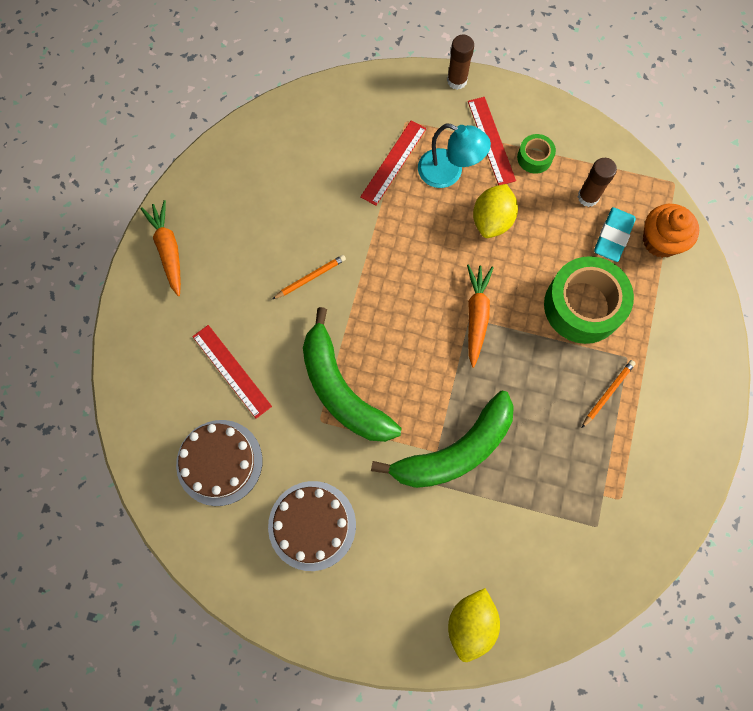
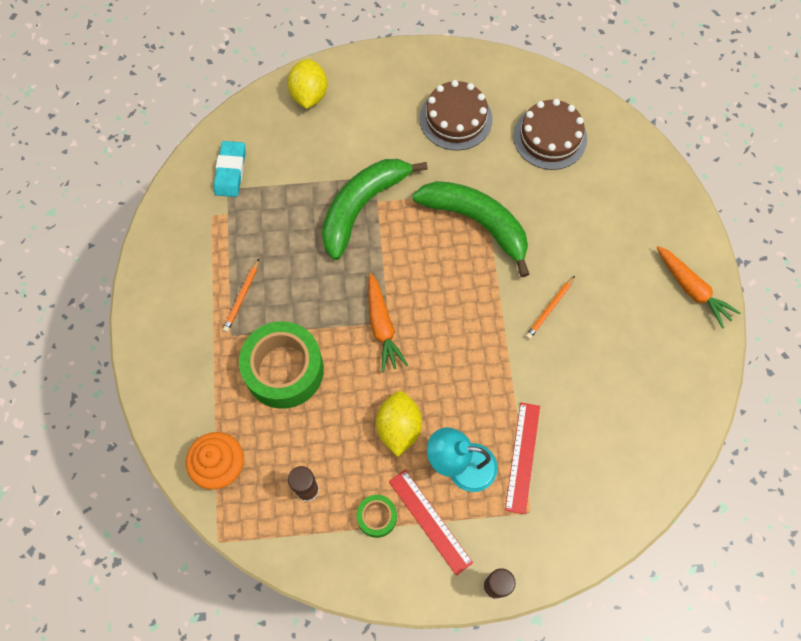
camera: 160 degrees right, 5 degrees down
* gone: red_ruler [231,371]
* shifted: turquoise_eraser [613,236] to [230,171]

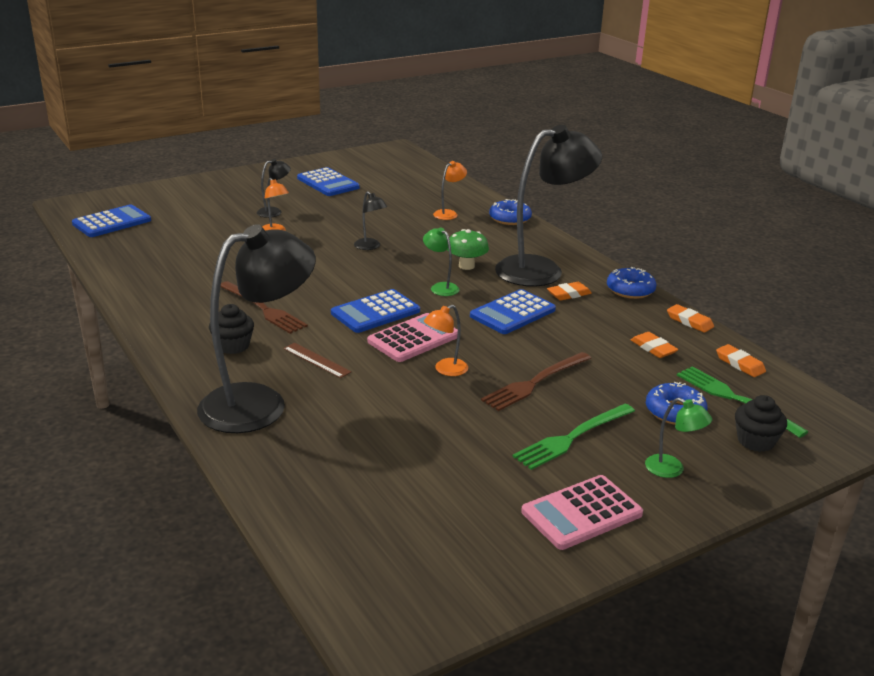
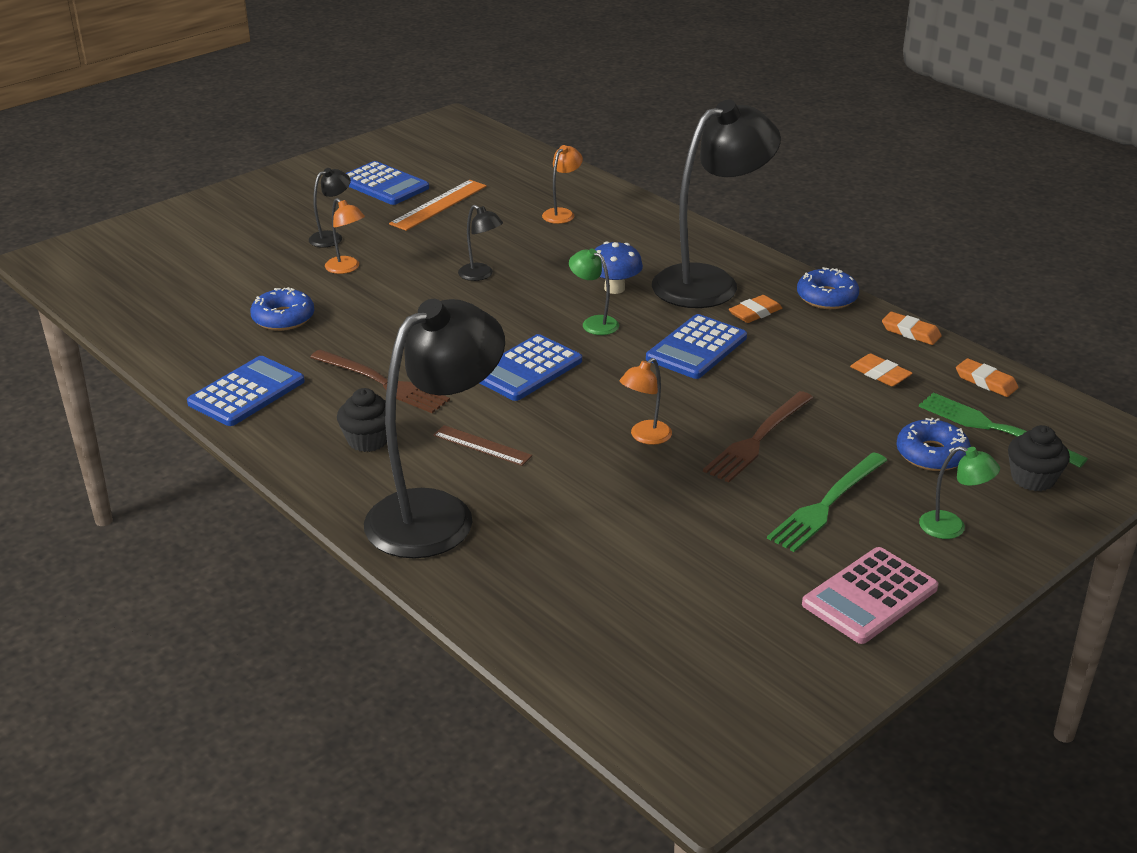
camera: 10 degrees left, 5 degrees up
* shifted: blue_calculator [112,222] to [246,392]
* gone: pink_calculator [413,339]
* repainted: green_mushroom [466,266] to blue_mushroom [614,288]
* shifted: blue_donut [510,219] to [283,318]
* new: orange_ruler [438,205]

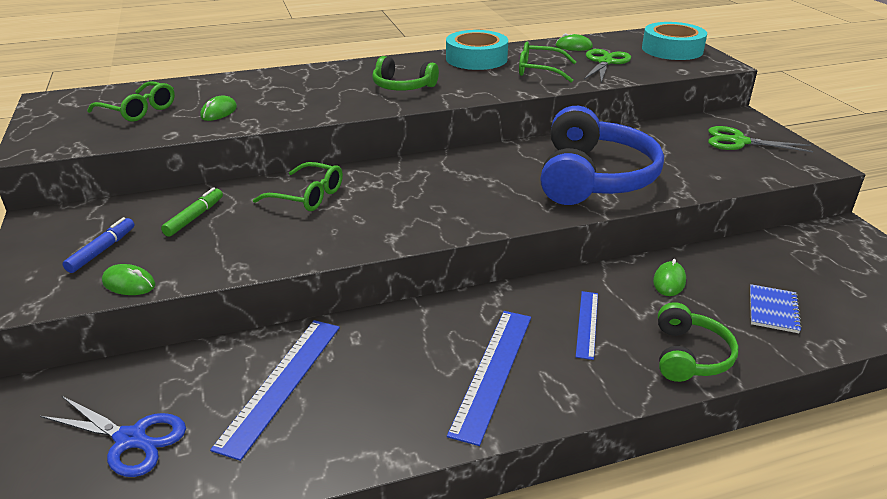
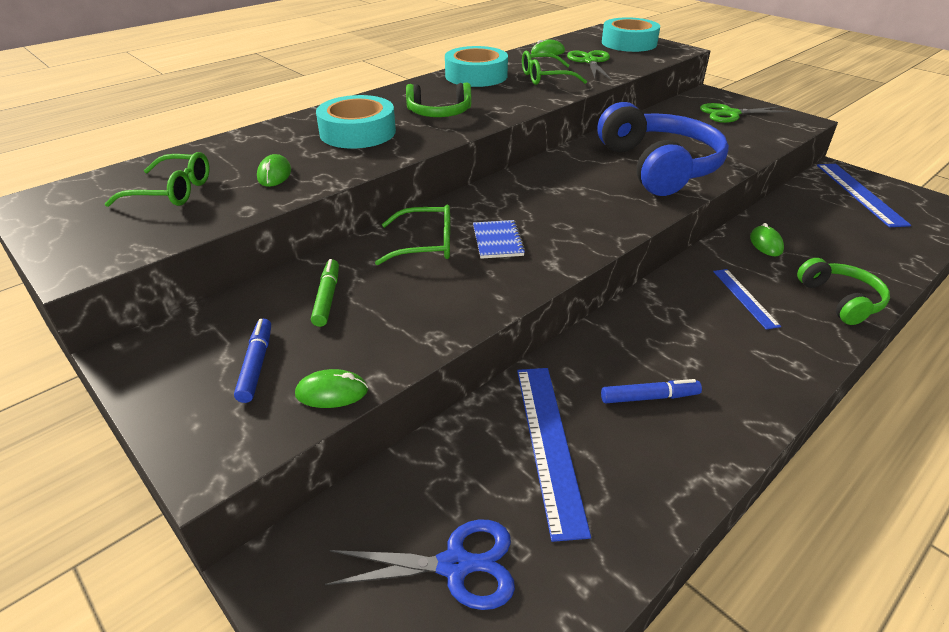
camera: 25 degrees left, 5 degrees up
* shifted: blue_ruler [492,372] to [859,193]
* shifted: blue_notebook [773,310] to [498,241]
* new: turquoise_tape [357,132]
* new: blue_marker [648,397]

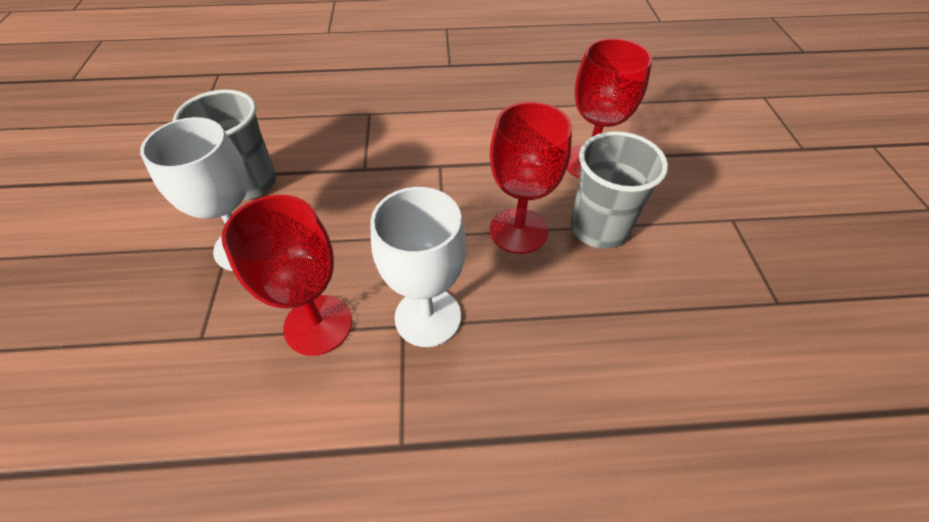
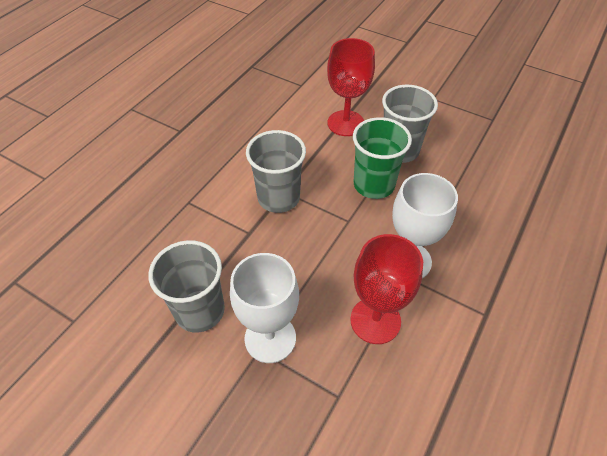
camera: 55 degrees left, 0 degrees up
* swapped: red_goblet [518,230] to green_cup [374,184]
* new: grey_cup [278,198]

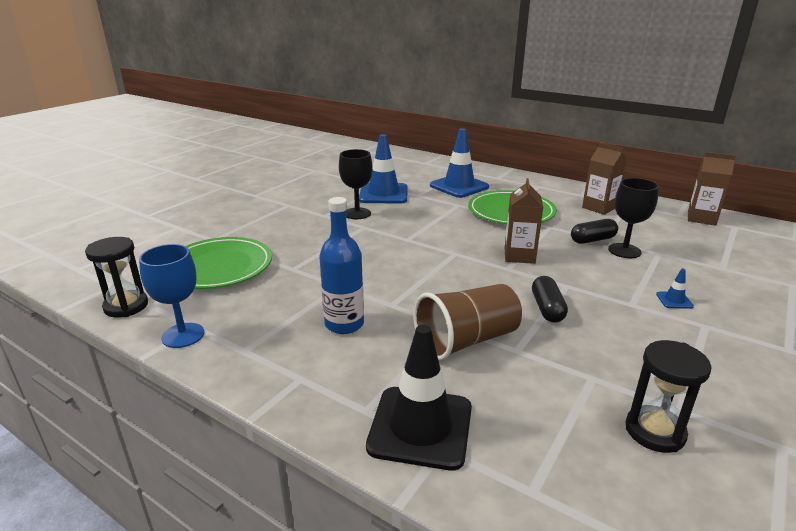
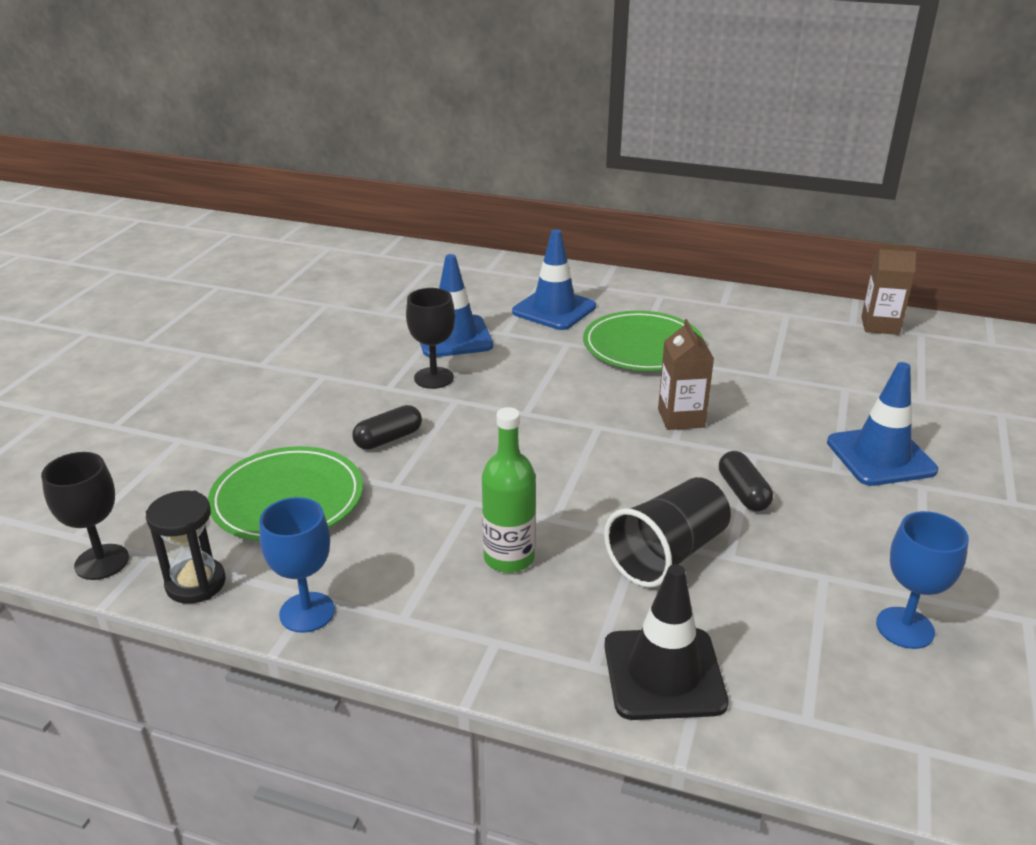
camera: 15 degrees left, 5 degrees up
* repainted: blue_bottle [344,324] to green_bottle [509,558]
* repainted: brown_cup [466,340] to black_cup [667,554]
* shifted: black_capsule [592,240] to [388,439]
* gone: brown_carton [599,208]
* shifted: black_goblet [624,251] to [102,562]
* swapped: black_hourglass [654,431] to blue_goblet [905,628]
* scaled: blue_traffic_cone [674,300] = [880,456] x2.44

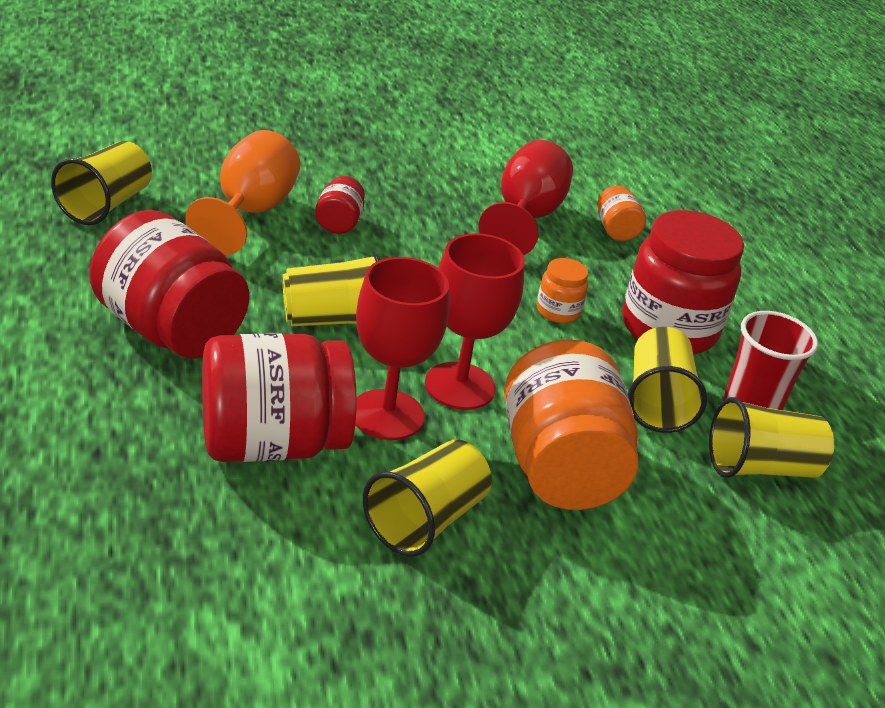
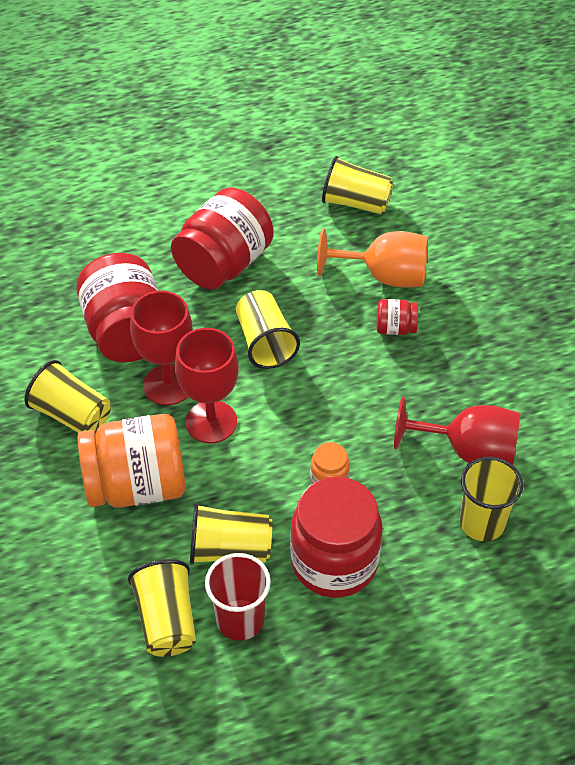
camera: 90 degrees right, 15 degrees up
* swapped: orange_jar [616,230] to yellow_cup [482,523]

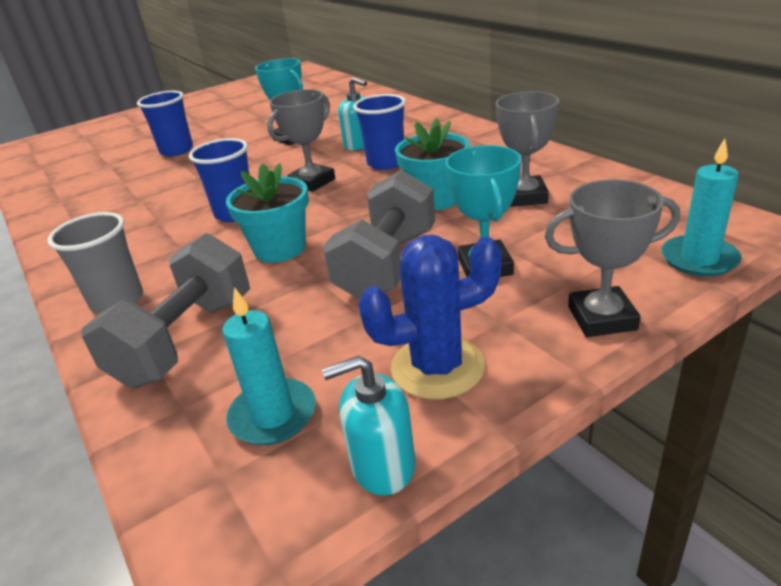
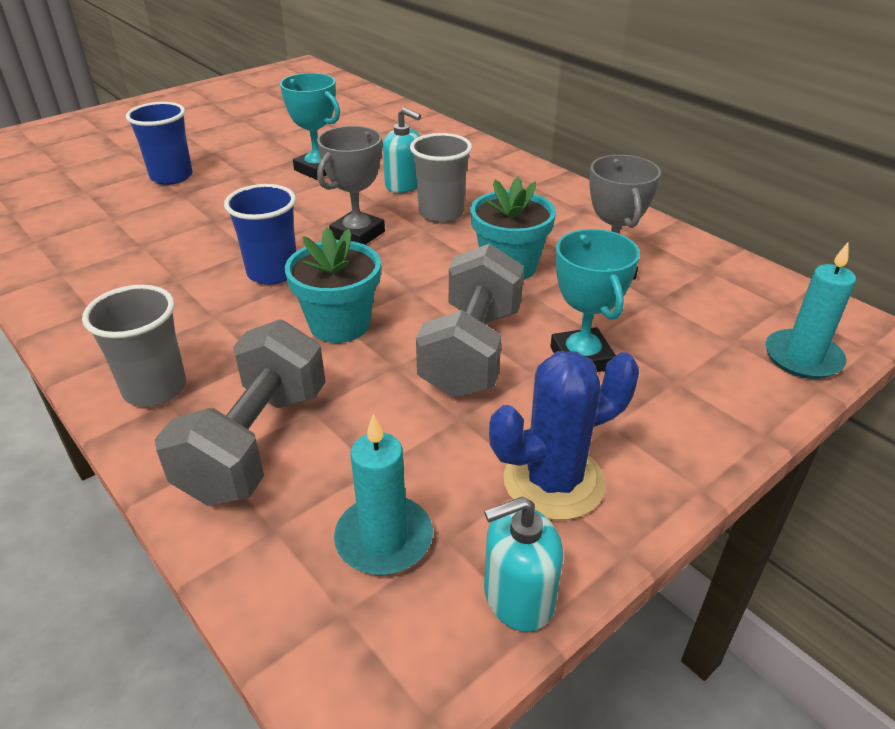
camera: 10 degrees left, 5 degrees up
* repainted: blue_cup [386,163] to grey_cup [441,213]
* gone: grey_trophy [602,318]

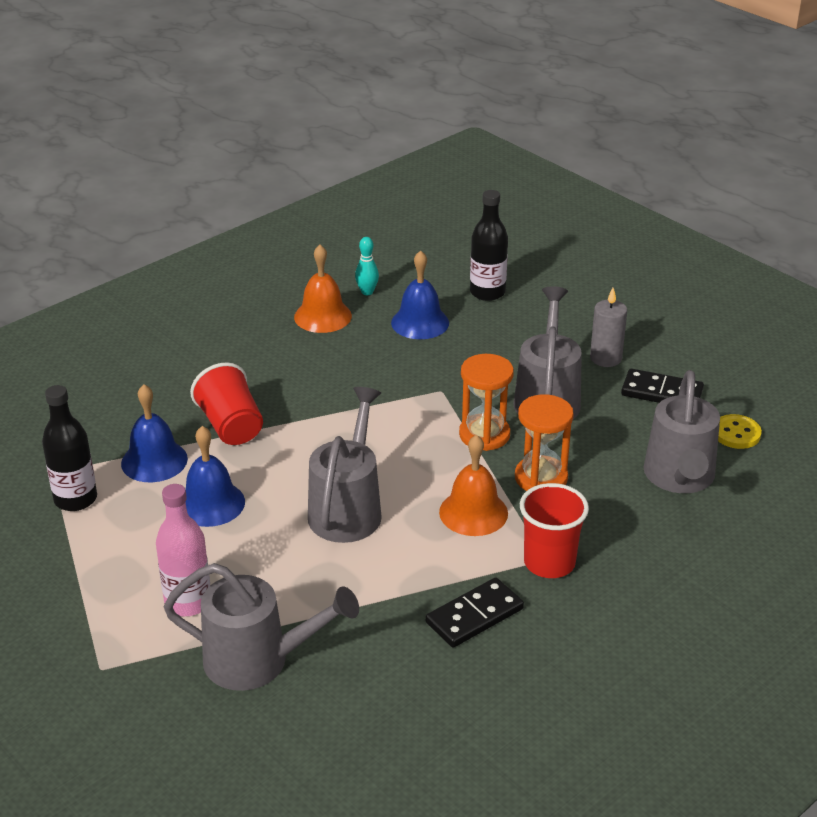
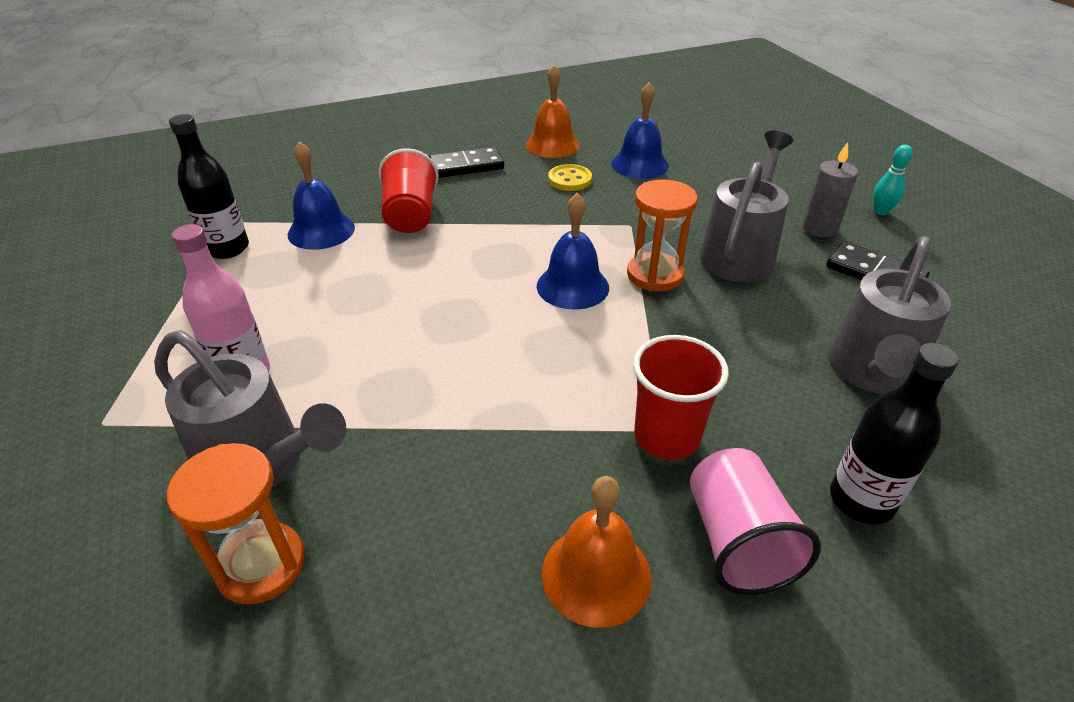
camera: 20 degrees right, 5 degrees up
* shifted: blue_bell [210,503] to [572,286]
* gone: grey_watering_can [348,508]
* shifted: turquoise_bowling_pin [367,292] to [881,211]
* shifted: black_domino [474,616] to [466,166]
* shifted: orange_bell [473,512] to [596,574]
* shifted: black_bottle [487,292] to [861,500]
* shifted: orange_hourglass [541,478] to [261,565]
* shifted: yellow_button [736,433] to [569,179]
* new: pink_cup [737,541]

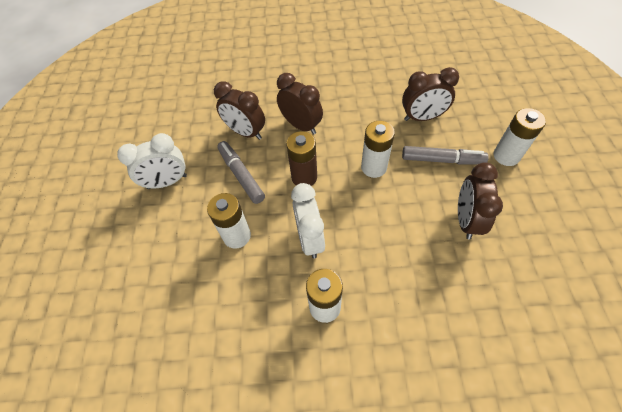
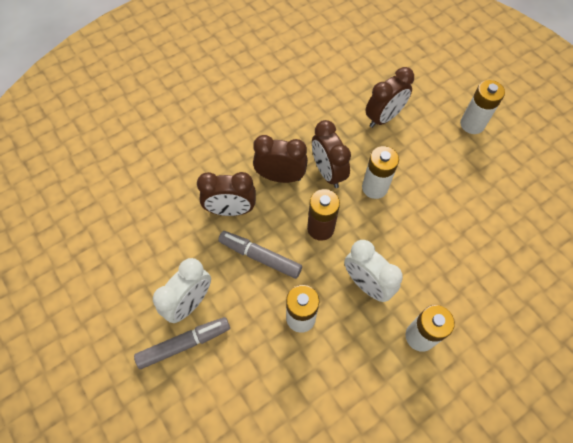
camera: 35 degrees left, 5 degrees up
* shifted: grey_marker [442,160] to [184,344]
* shifted: brown_clock [466,220] to [327,172]

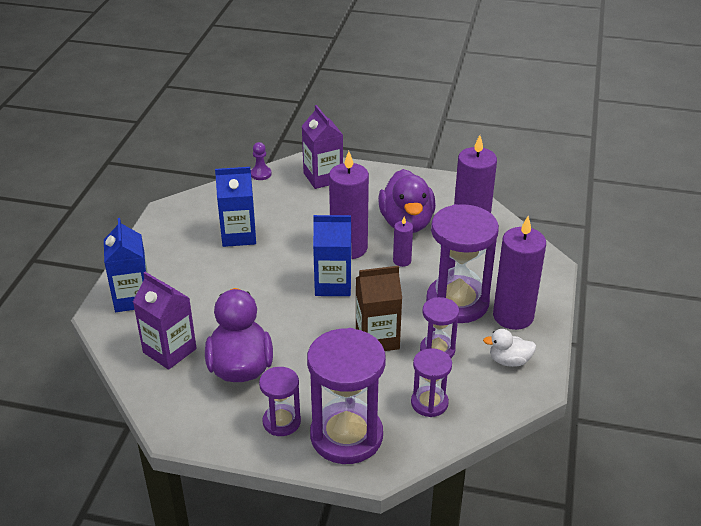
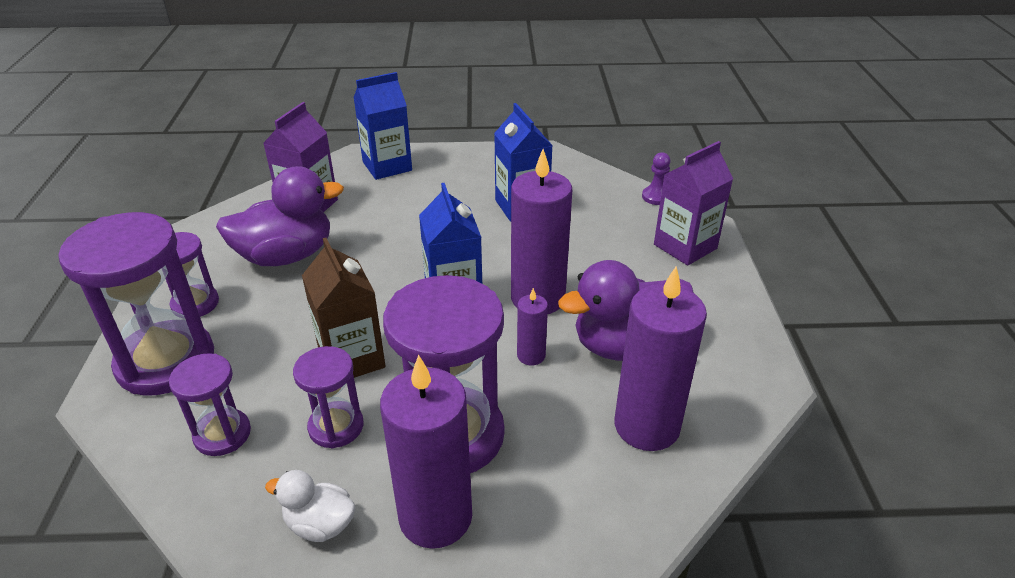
camera: 75 degrees right, 0 degrees up
* rotated: white_duck [509,361] = [320,524] 60 degrees counterclockwise

